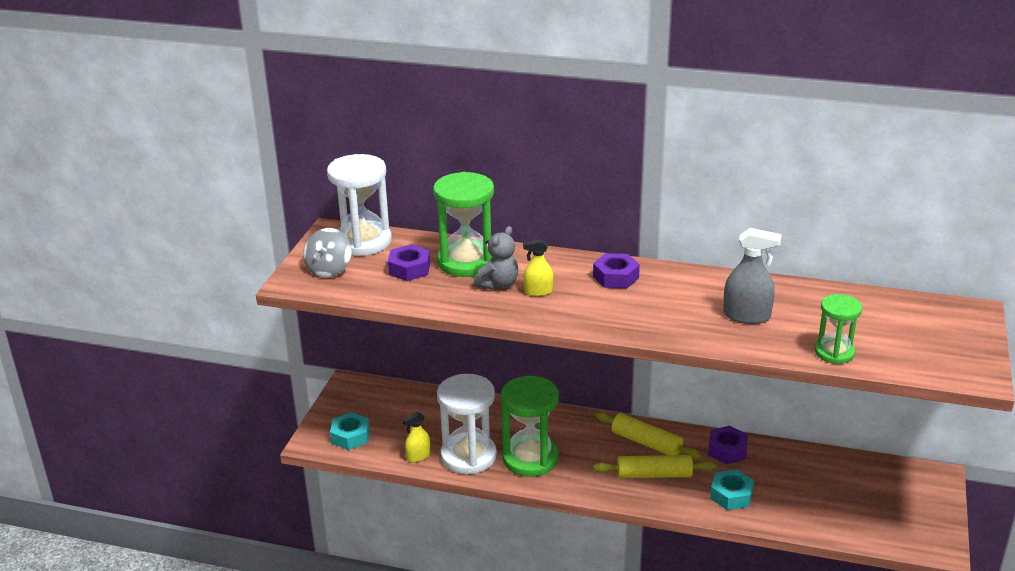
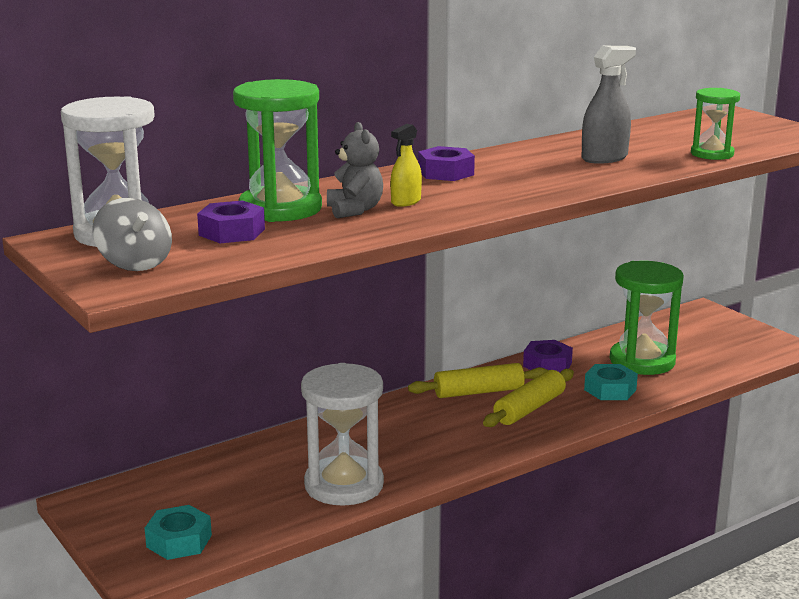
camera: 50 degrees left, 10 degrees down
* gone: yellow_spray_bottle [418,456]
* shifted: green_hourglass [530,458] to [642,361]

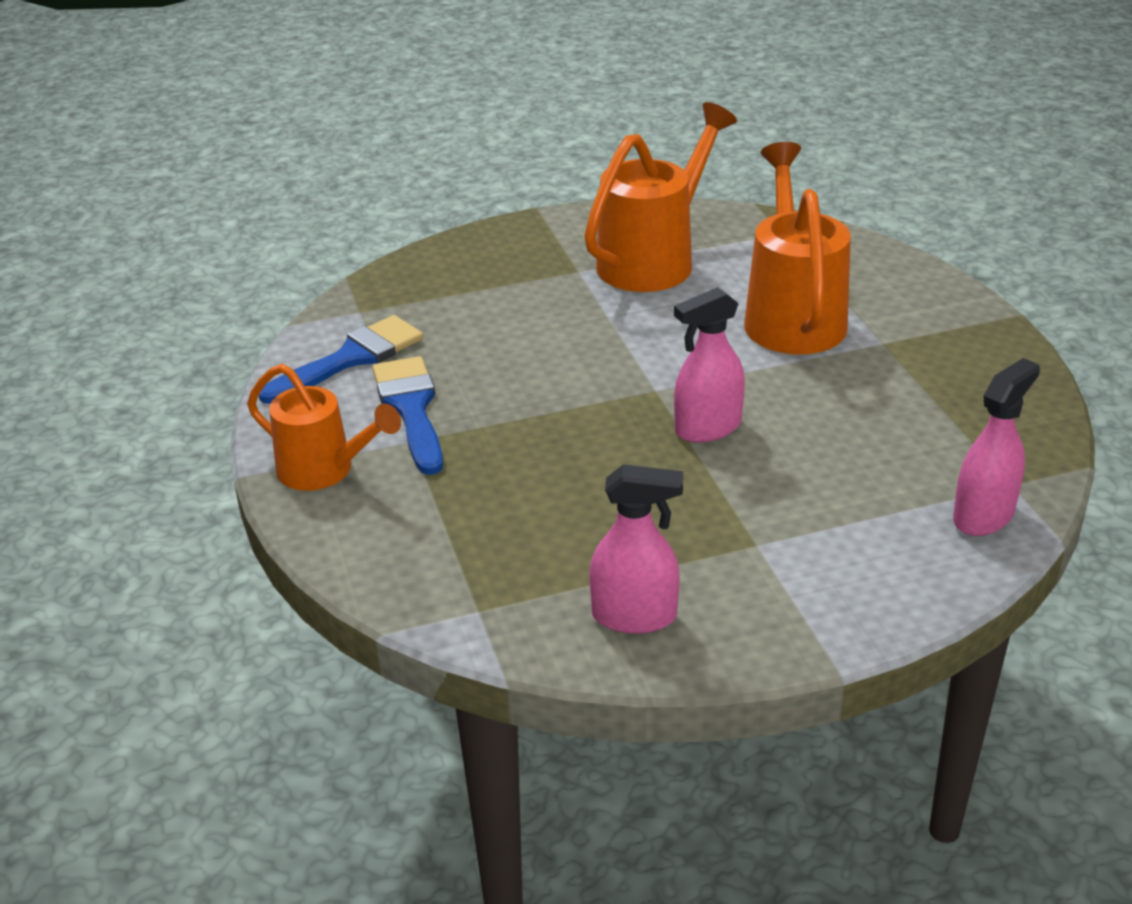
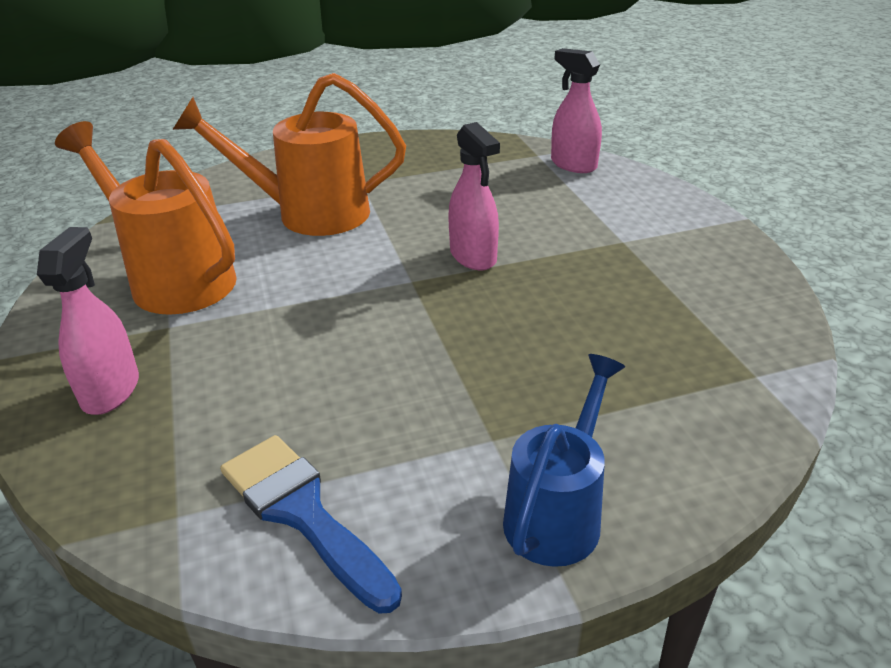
camera: 90 degrees left, 0 degrees up
* repainted: orange_watering_can [324,471] to blue_watering_can [558,513]
* gone: blue_brush [411,409]
* shifted: pink_spray_bottle [634,616] to [111,390]

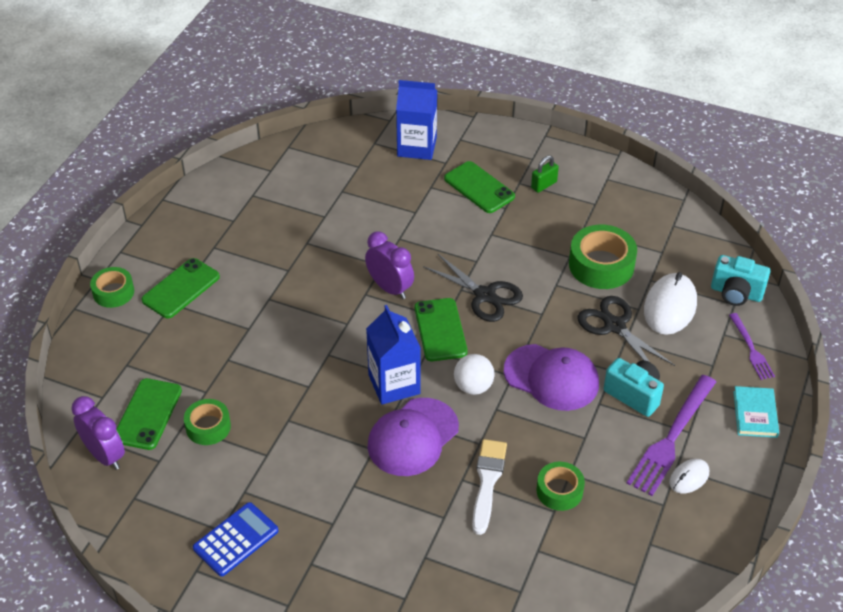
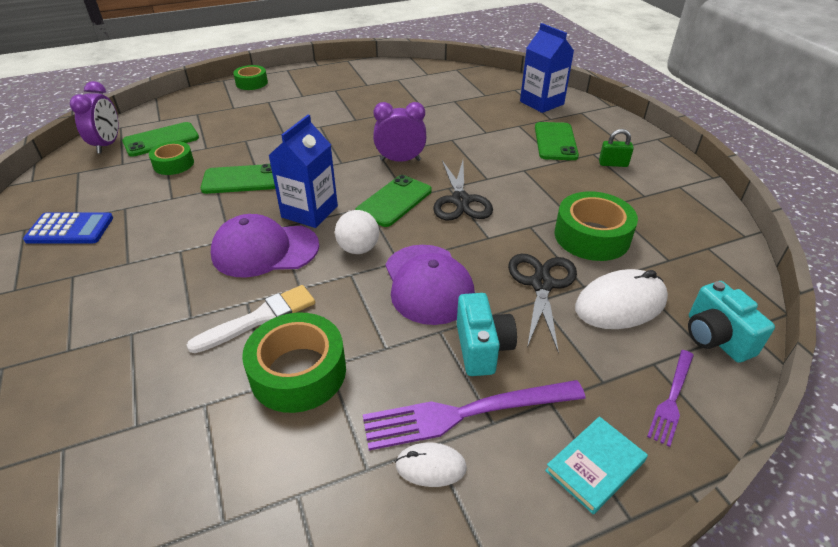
camera: 45 degrees right, 5 degrees down
* shifted: green_phone [181,288] to [241,180]
* rotated: purple_clock [390,288] = [400,160] 90 degrees counterclockwise
* scaled: green_tape [559,491] = [298,372] x1.63

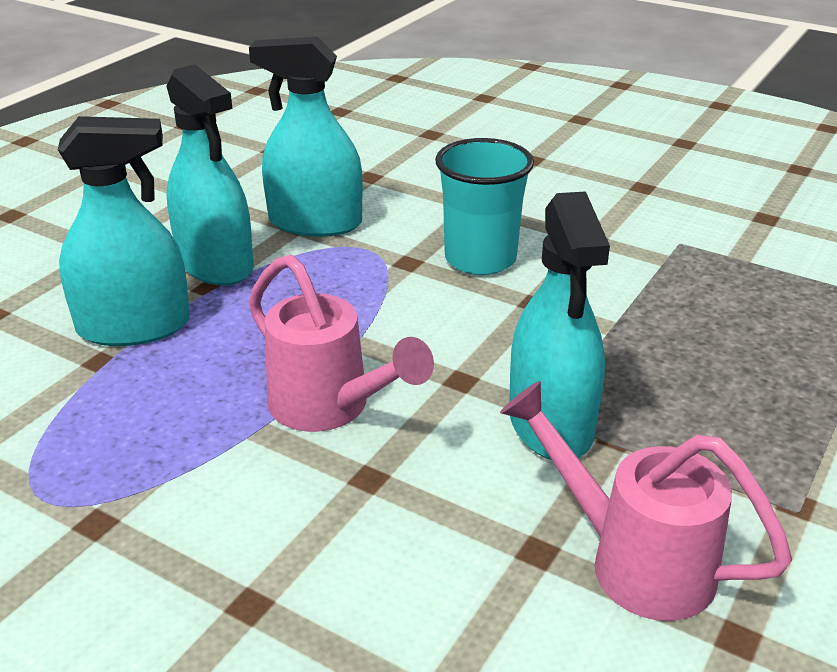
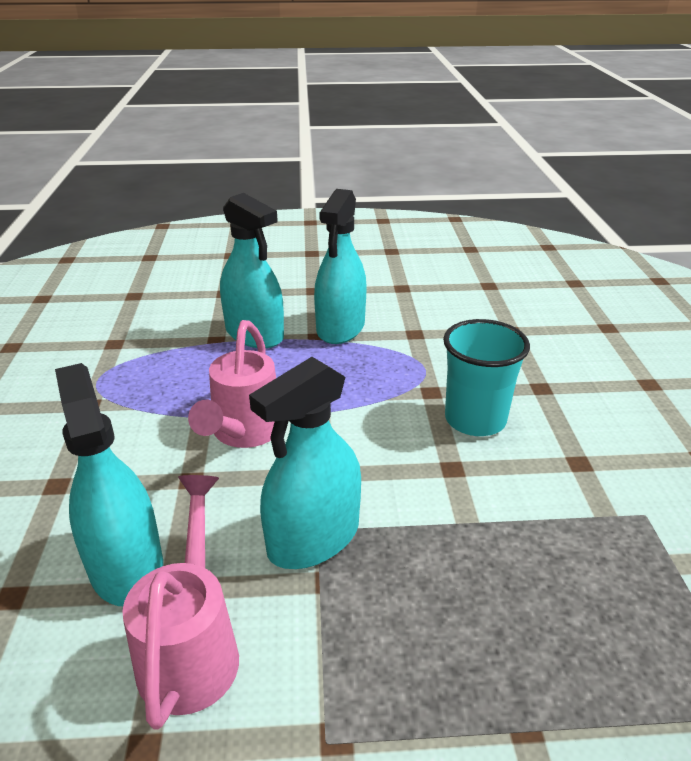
camera: 55 degrees right, 0 degrees up
* shifted: turquoise_spray_bottle [315,223] to [126,566]

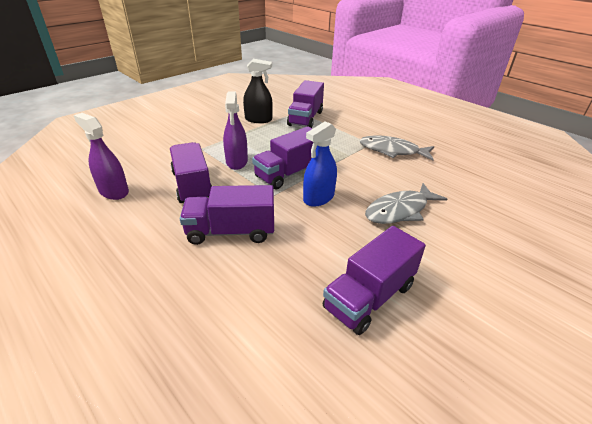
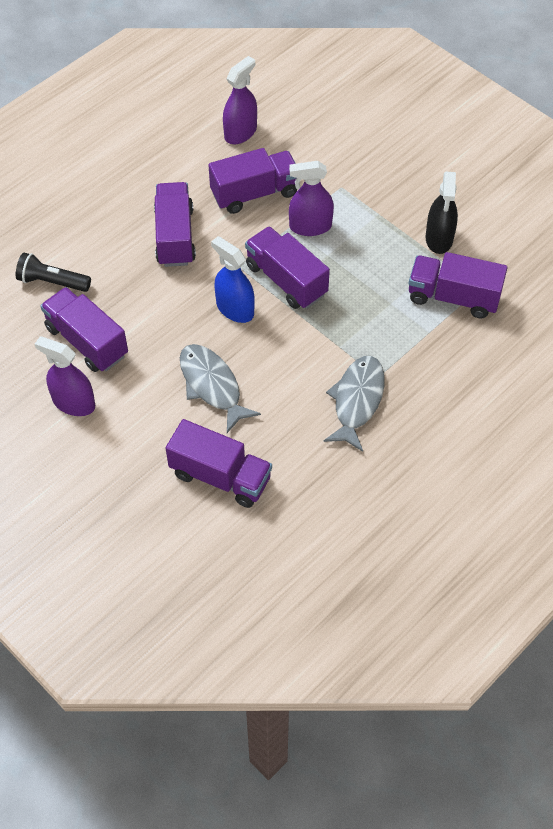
camera: 90 degrees right, 20 degrees up
* new: black_flashlight [52,282]
* new: purple_spray_bottle [74,403]
* new: purple_truck [220,476]

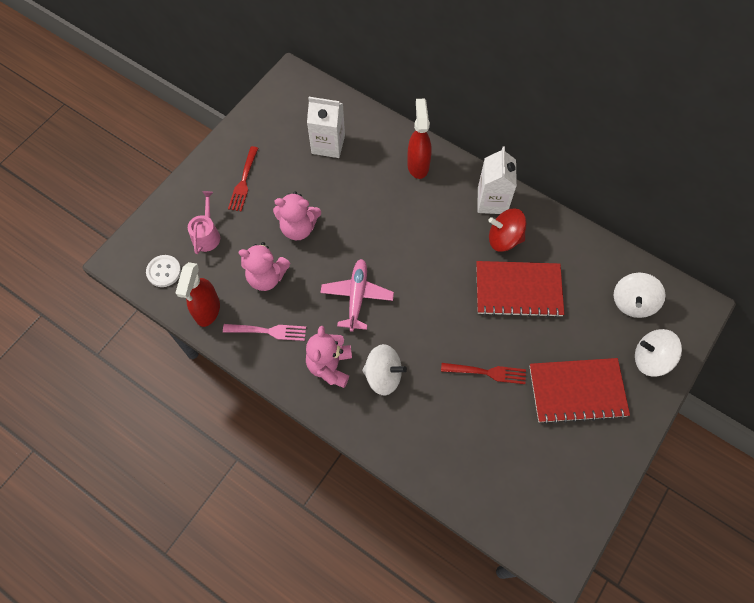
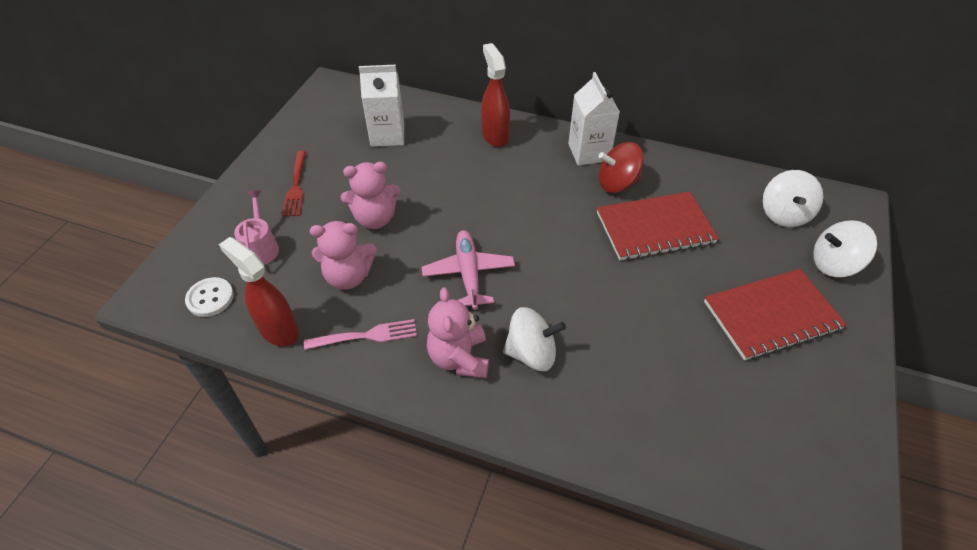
camera: 15 degrees left, 15 degrees down
* rotated: red_spray_bottle [207,311] = [278,330] 135 degrees clockwise
* gone: red_fork [487,372]

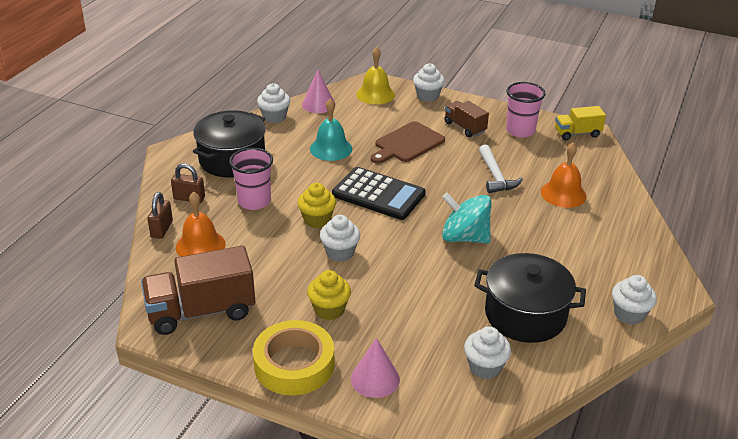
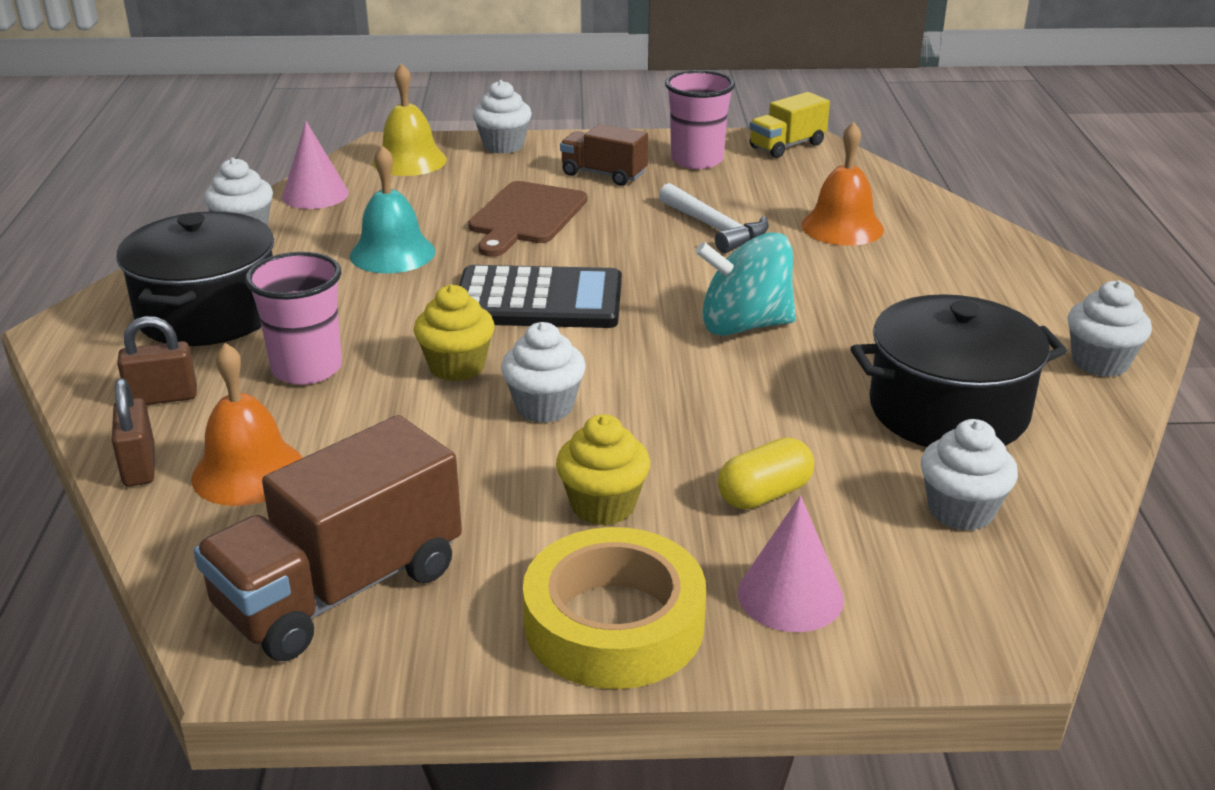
camera: 25 degrees left, 5 degrees down
* new: yellow_capsule [764,494]

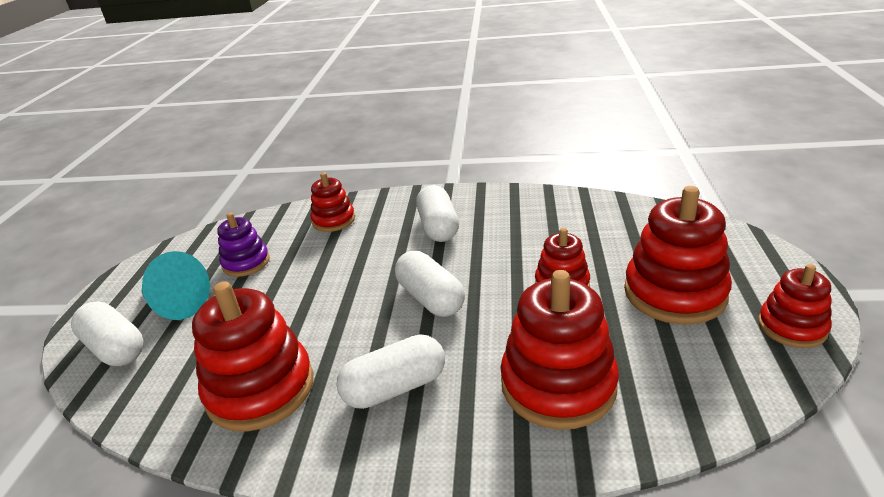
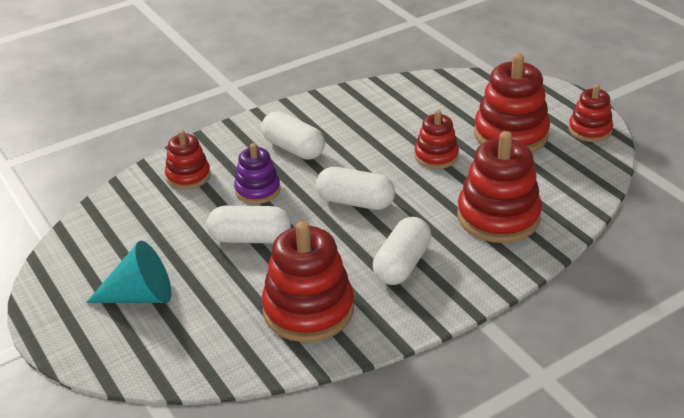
camera: 40 degrees left, 5 degrees up
* shifted: white_capsule [115,348] to [250,238]
* shifted: purple_stacking_toy [246,263] to [257,190]

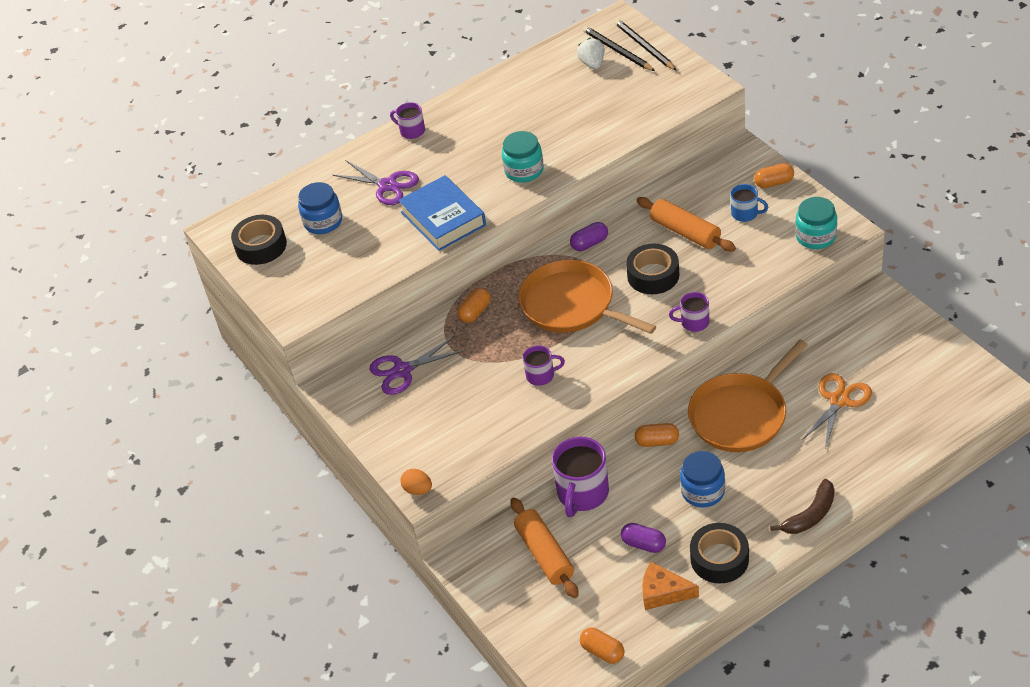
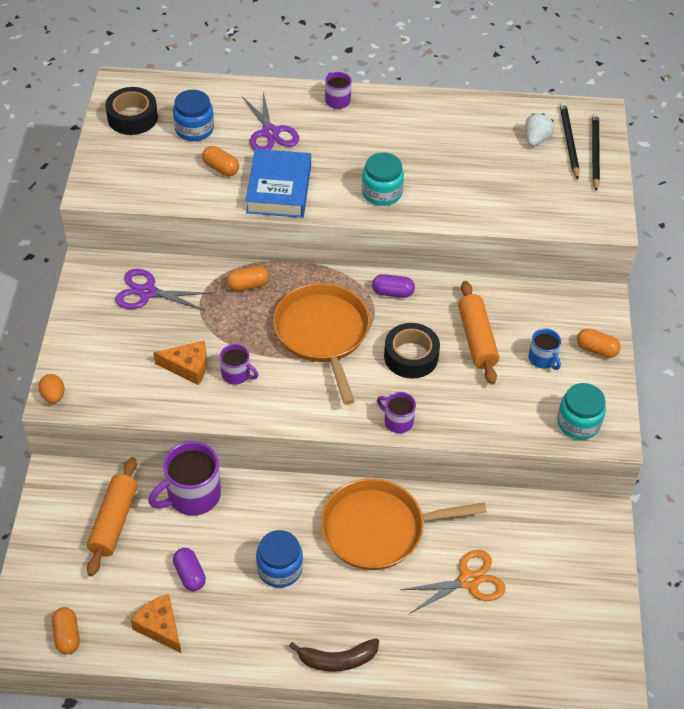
camera: 30 degrees right, 5 degrees up
* shifted: orange_capsule [657,441] to [221,168]
* gone: black_tape [719,559]
* new: orange_cheese [188,367]

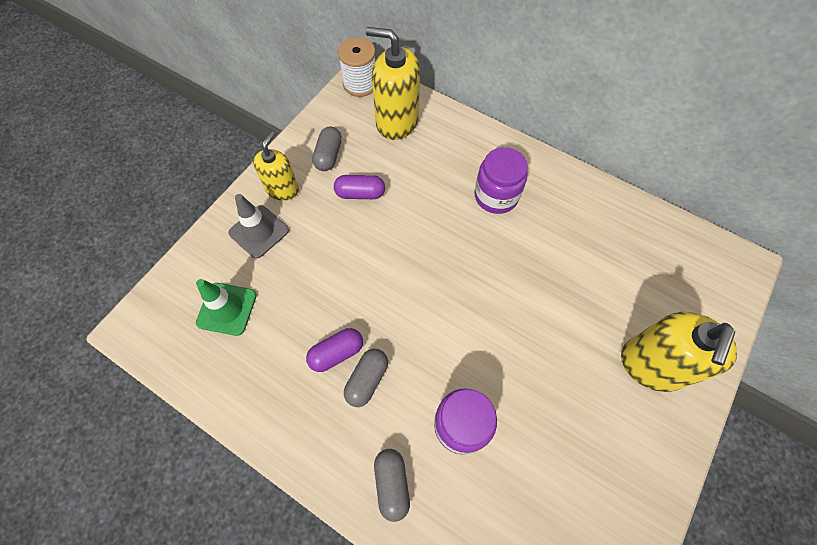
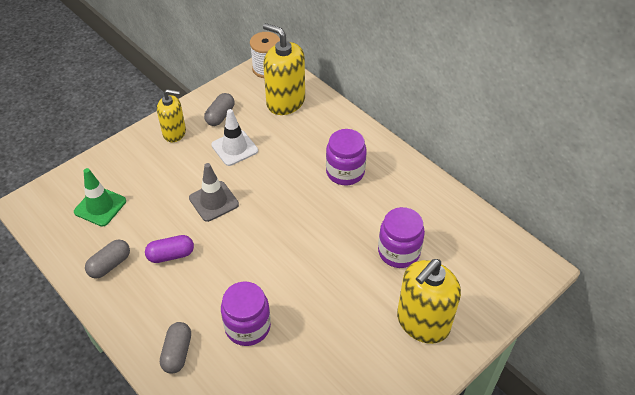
camera: 15 degrees right, 15 degrees down
* shifted: grey_traffic_cone [259,231] to [213,201]
* rotated: yellow_soap_dispenser [282,189] = [174,133] 60 degrees clockwise
* swapped: purple_capsule [360,193] to white_traffic_cone [234,148]
* shifted: grey_capsule [367,380] to [110,265]
* new: purple_jar [399,252]

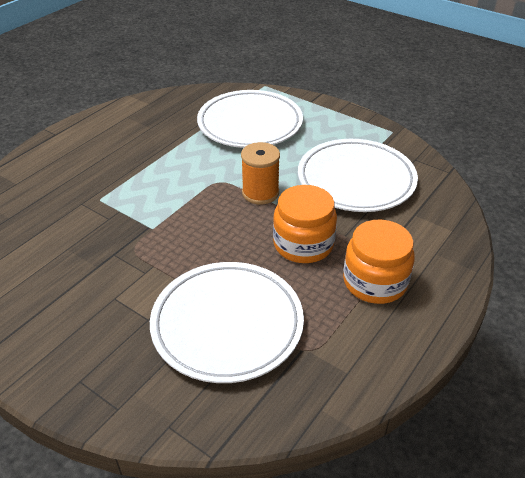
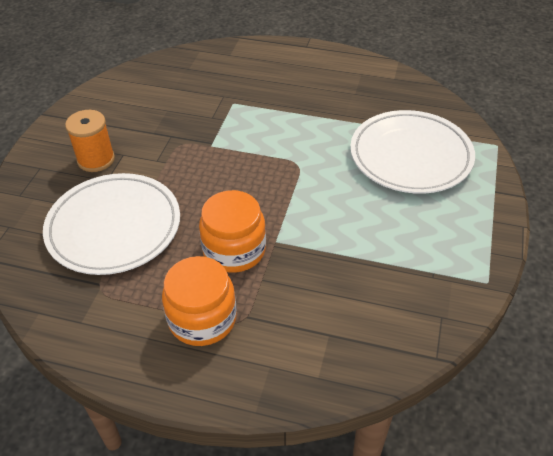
camera: 70 degrees right, 5 degrees up
* shifted: orange_spool [260,193] to [96,159]
* gone: white_plate [356,180]

